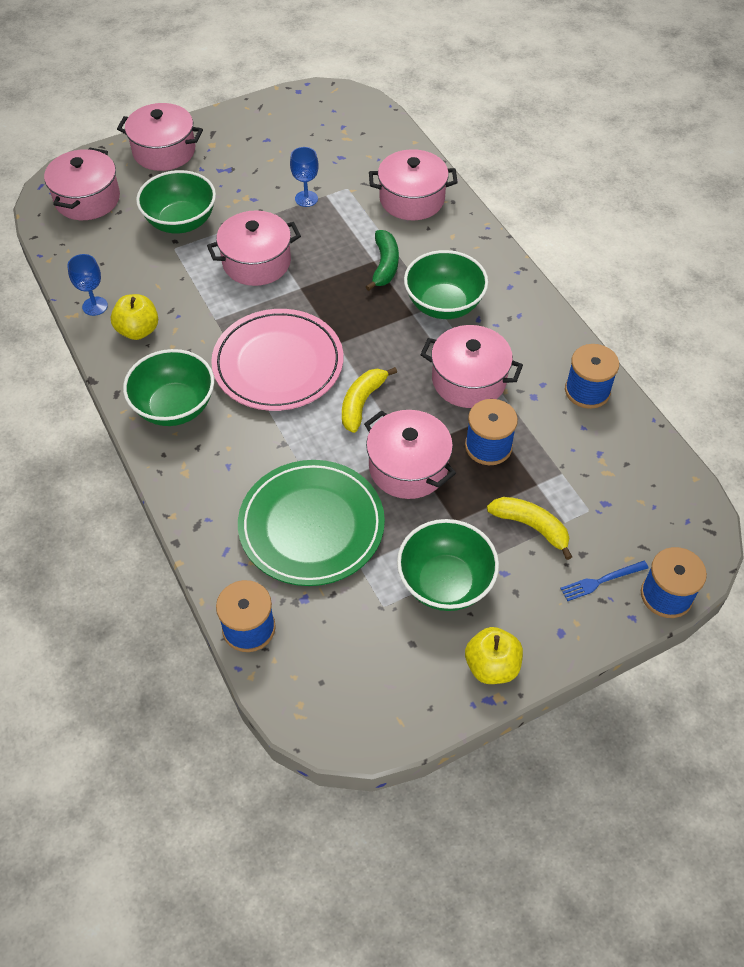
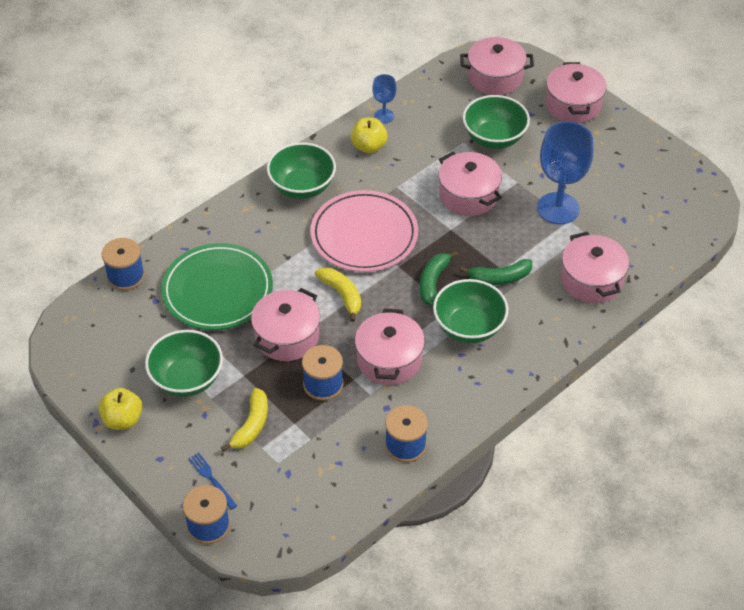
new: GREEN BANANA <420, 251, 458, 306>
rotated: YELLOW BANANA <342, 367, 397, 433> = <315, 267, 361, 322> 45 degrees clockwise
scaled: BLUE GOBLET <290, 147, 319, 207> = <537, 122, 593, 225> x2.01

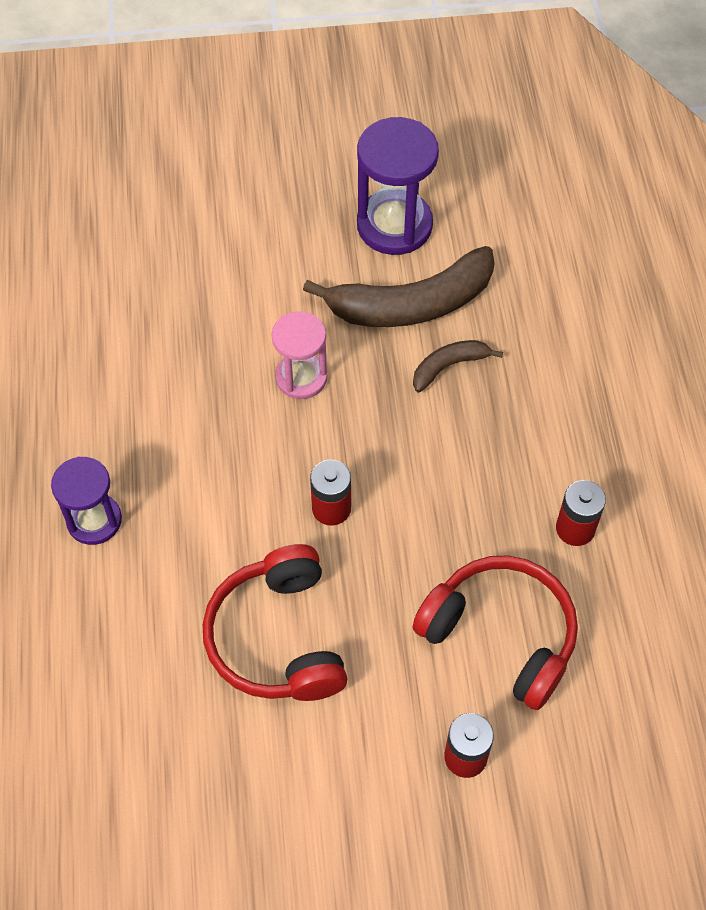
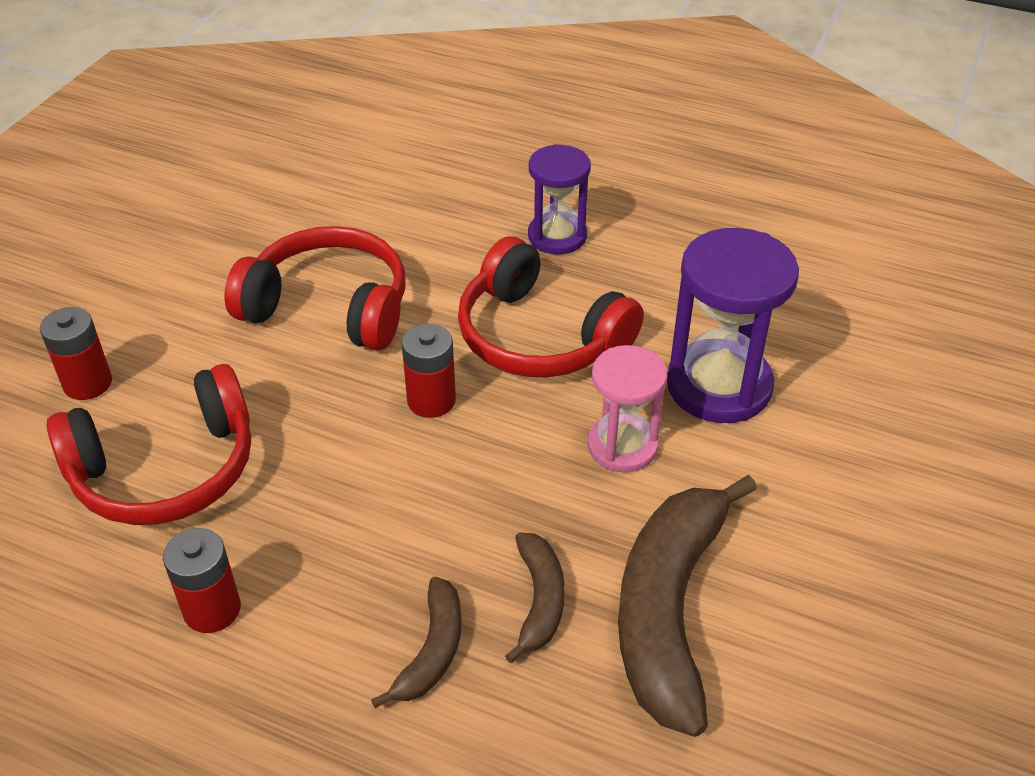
new: BROWN BANANA <371, 577, 462, 708>; RED HEADPHONES <458, 236, 644, 377>
shifted: PURPLE HOURGLASS <357, 117, 439, 255> to <667, 228, 799, 423>

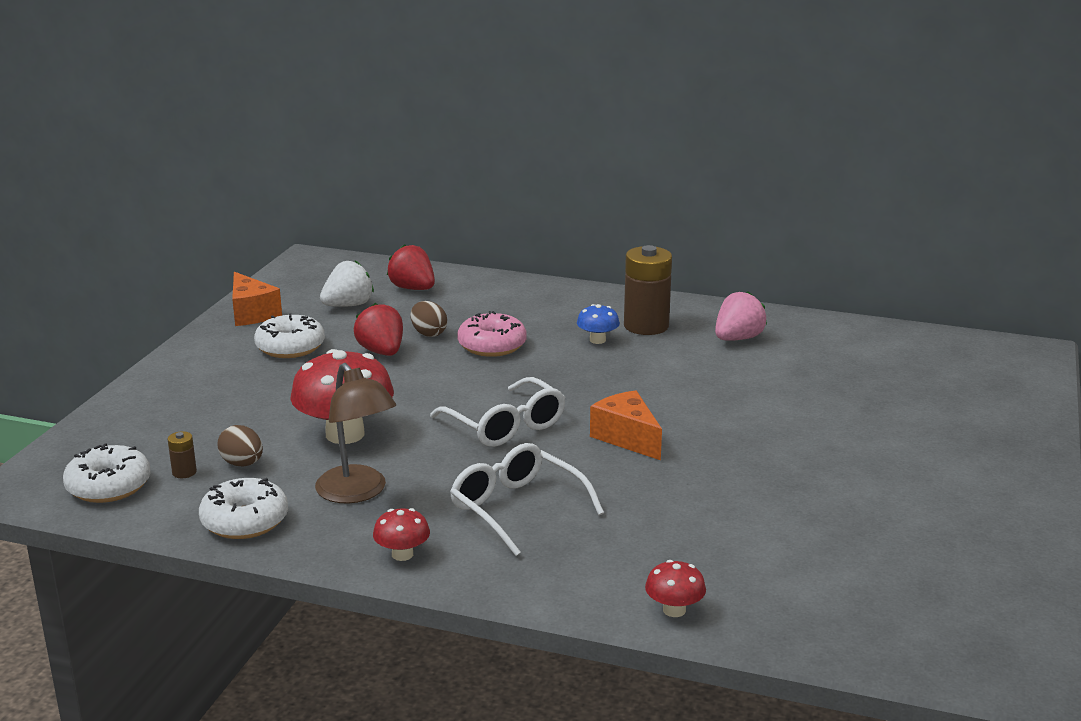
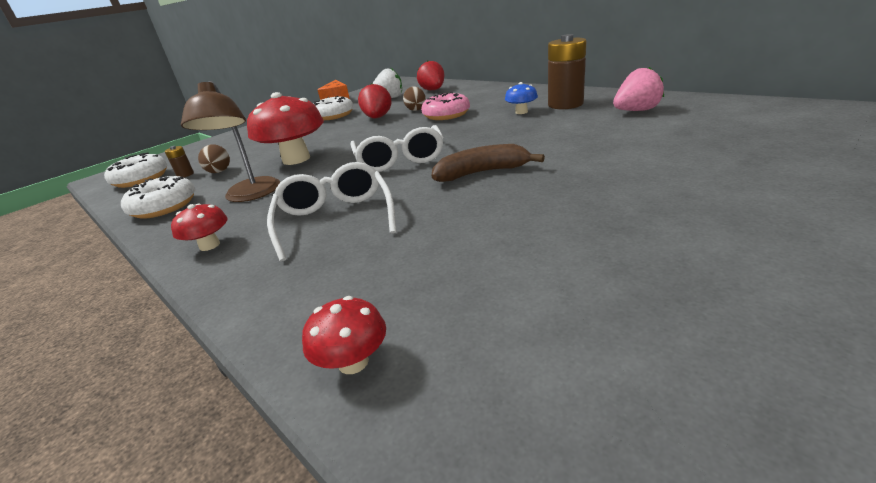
swapped: ORANGE CHEESE <590, 390, 662, 460> to BROWN BANANA <432, 144, 545, 182>

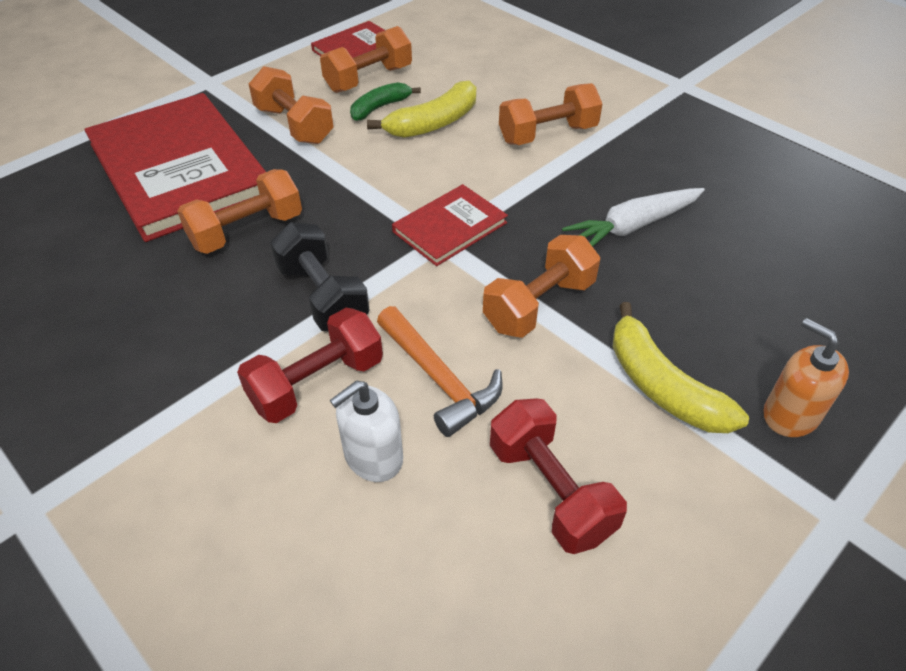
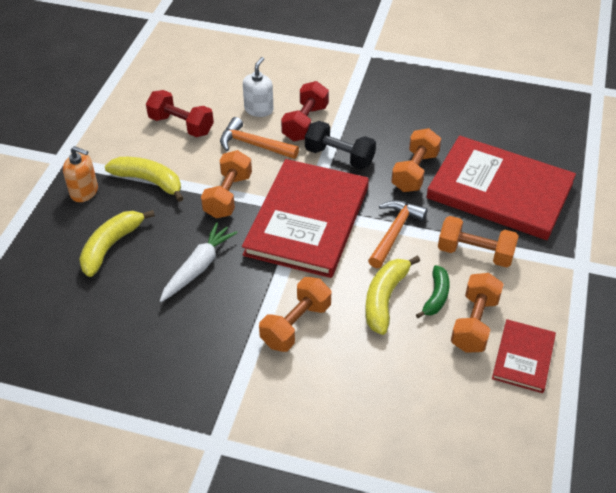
new: YELLOW BANANA <79, 210, 155, 277>; ORANGE HAMMER <368, 200, 428, 268>
scaled: RED BOOK <392, 184, 508, 266> = <242, 159, 369, 278> x2.05

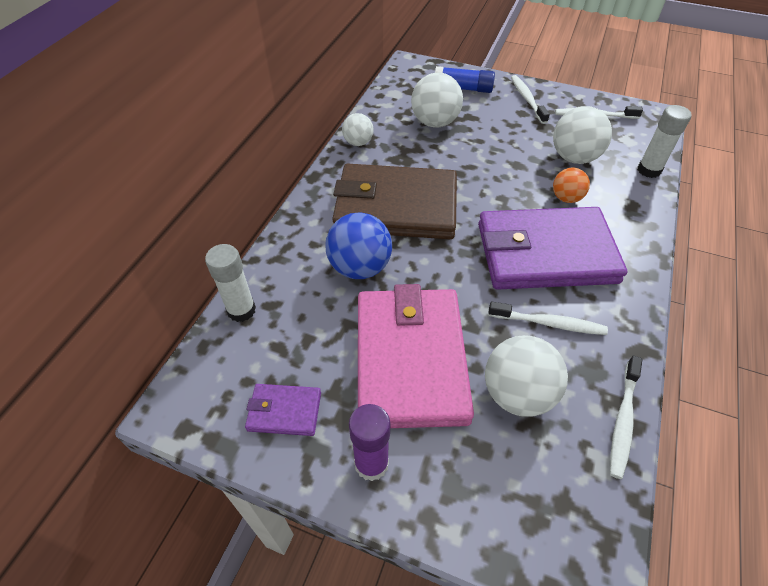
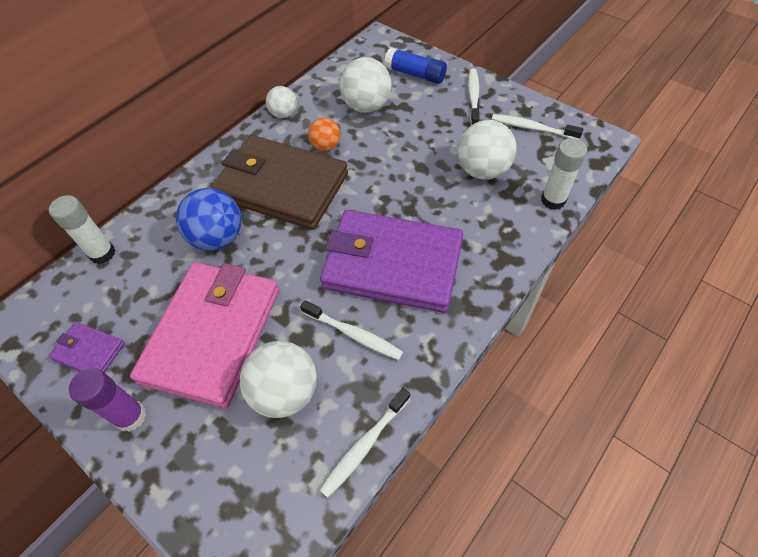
shifted: ORANGE BALL <553, 167, 590, 203> to <308, 118, 340, 151>

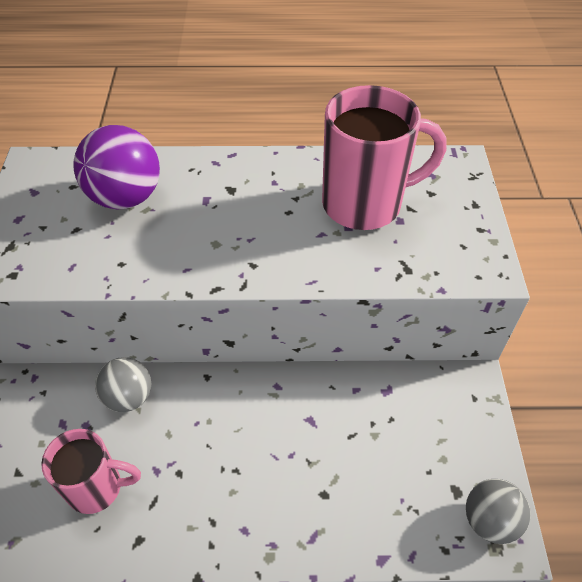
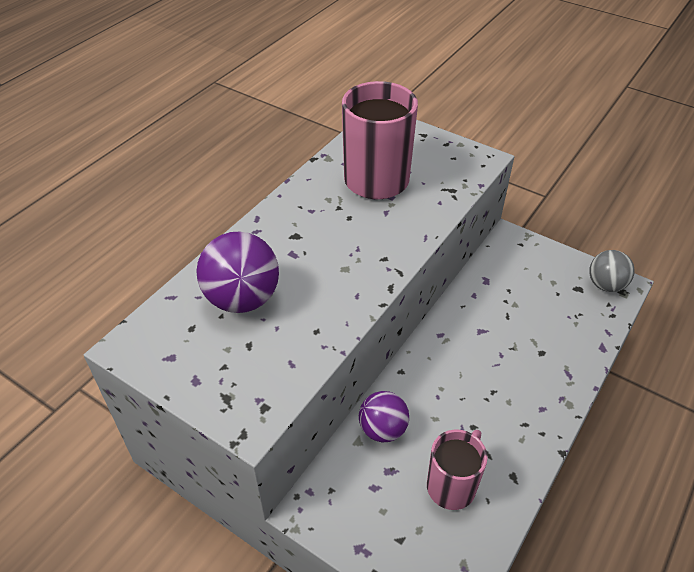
repainted: GREY BALL <95, 357, 151, 412> to PURPLE BALL <359, 391, 409, 442>

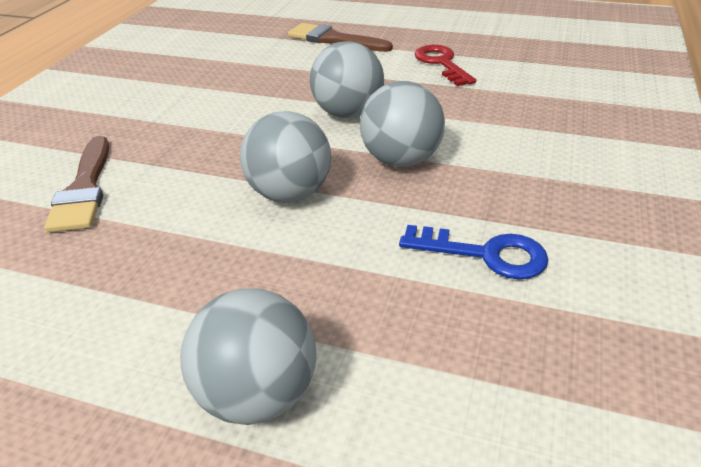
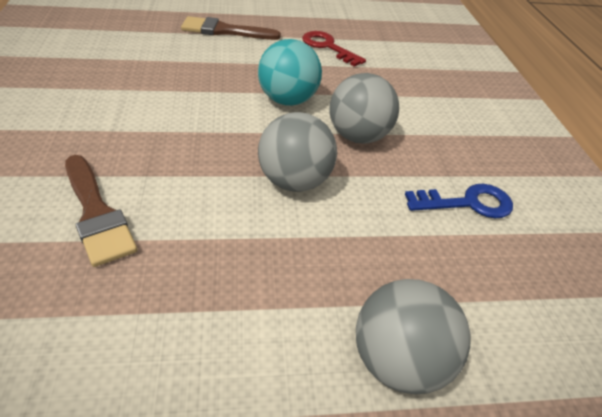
repainted: GREY BALL <310, 41, 384, 118> to TURQUOISE BALL <258, 39, 322, 106>

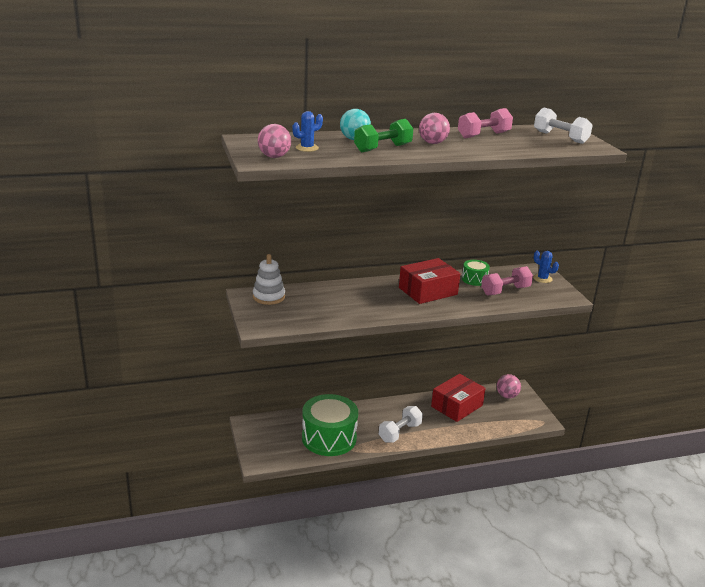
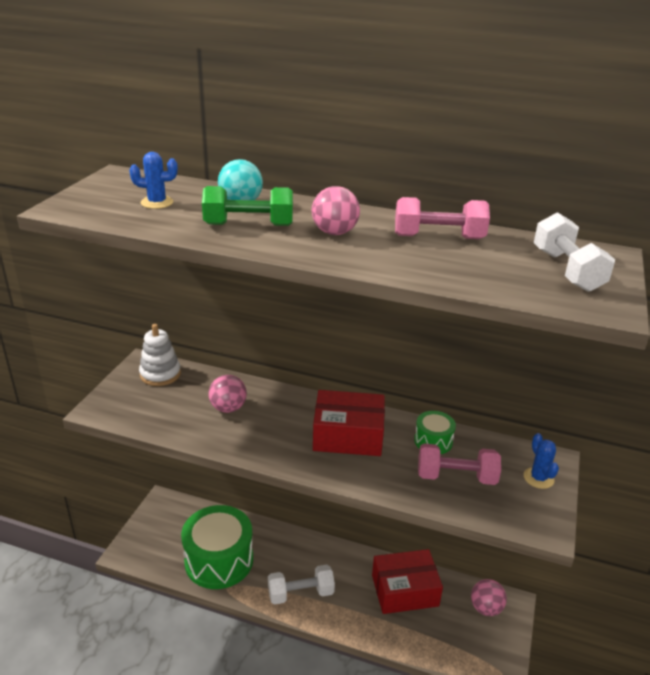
shifted: PINK BALL <258, 124, 291, 158> to <208, 375, 247, 413>

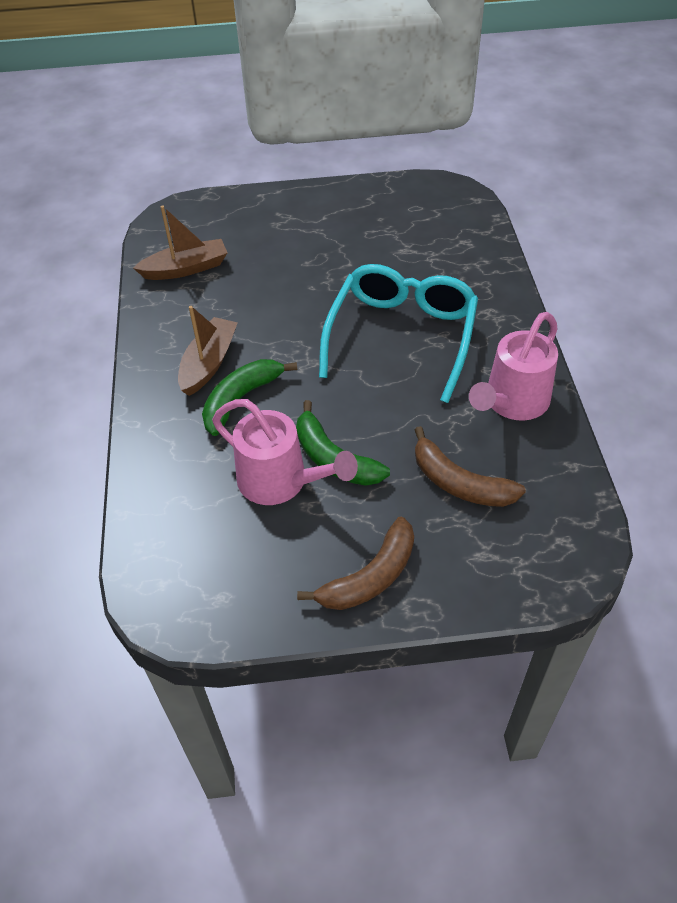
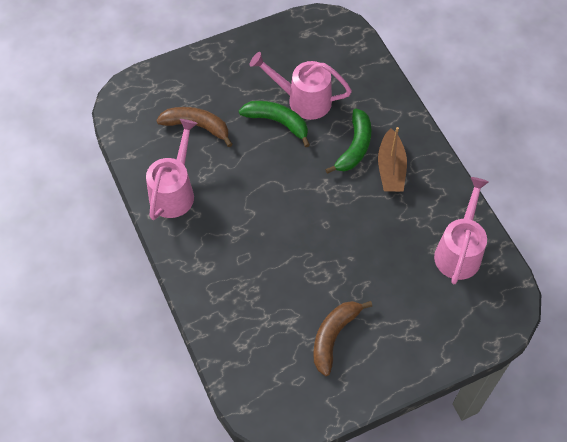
gone: TURQUOISE GLASSES <319, 264, 478, 403>
shifted: BROWN BANANA <297, 516, 414, 610> to <313, 301, 372, 376>
swapped: BROWN BOAT <133, 206, 227, 280> to PINK WATERING CAN <434, 177, 489, 284>

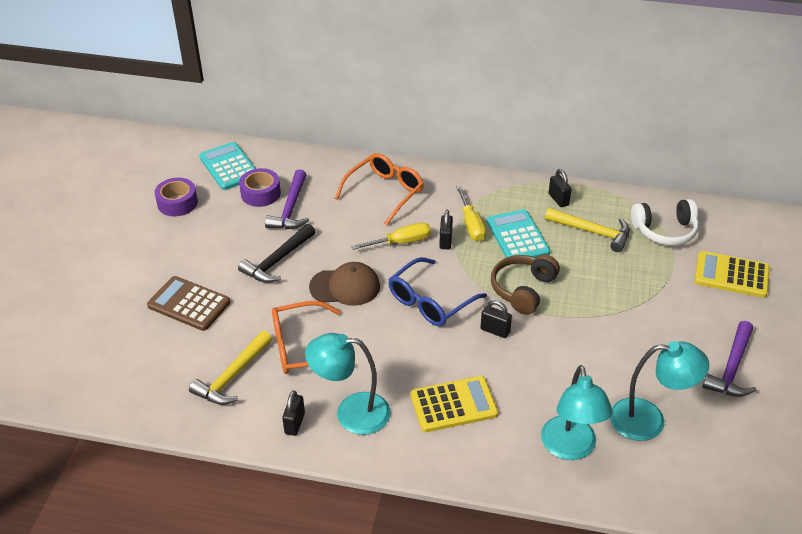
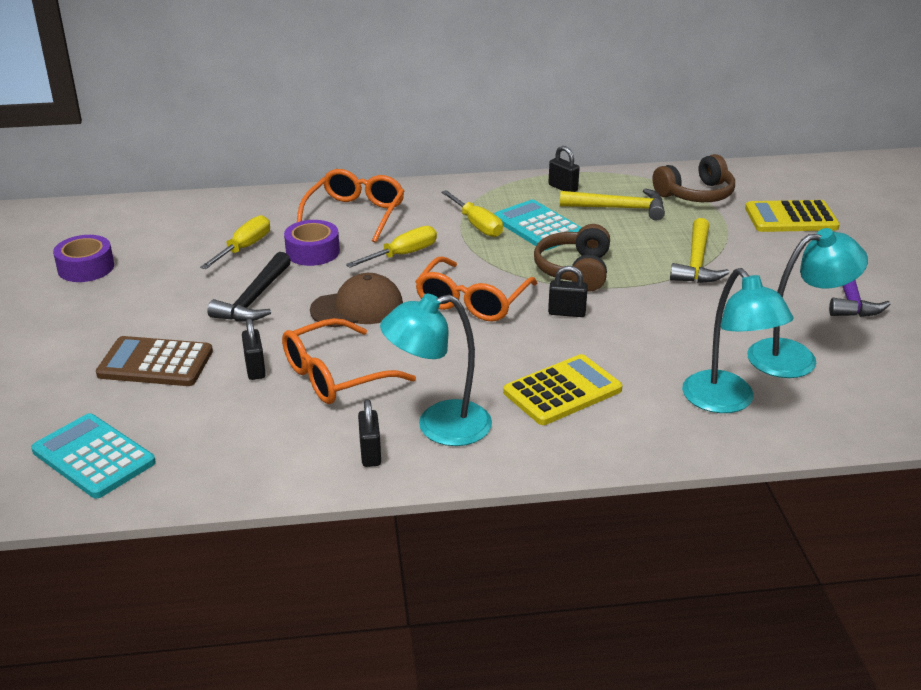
shifted: YELLOW HAMMER <189, 331, 272, 405> to <670, 218, 729, 283>; TURQUOISE CALCULATOR <199, 142, 256, 190> to <31, 413, 156, 499>; PURPLE TAPE <239, 168, 281, 207> to <284, 220, 340, 266>; BLACK PADLOCK <439, 209, 453, 249> to <242, 318, 266, 380>
swapped: PURPLE HAMMER <265, 169, 309, 229> to YELLOW SCREWDRIVER <200, 215, 270, 269>
repainted: BLUE GLASSES <388, 257, 487, 326> to ORANGE GLASSES <415, 256, 538, 322>; WHITE HEADPHONES <631, 199, 699, 246> to BROWN HEADPHONES <653, 154, 735, 202>

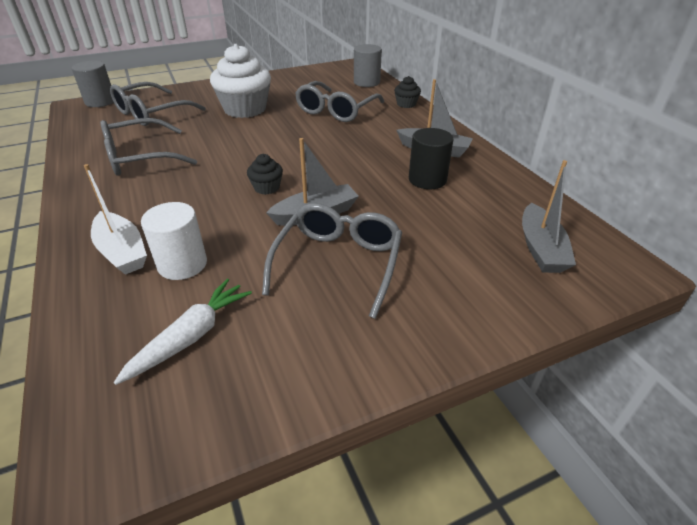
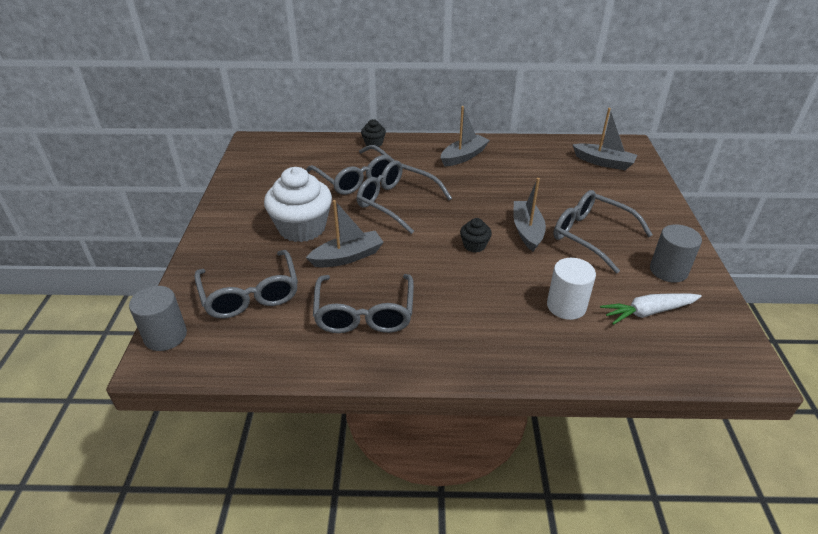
gone: WHITE BOAT <84, 164, 147, 275>; BLACK CYLINDER <409, 128, 454, 189>
new: GREY BOAT <306, 200, 384, 267>; GREY GLASSES <357, 160, 452, 234>
shifted: GREY CYLINDER <354, 44, 382, 87> to <650, 224, 702, 283>
rotated: WHITE CARROT <114, 279, 252, 385> = <600, 293, 702, 325> 75 degrees counterclockwise

